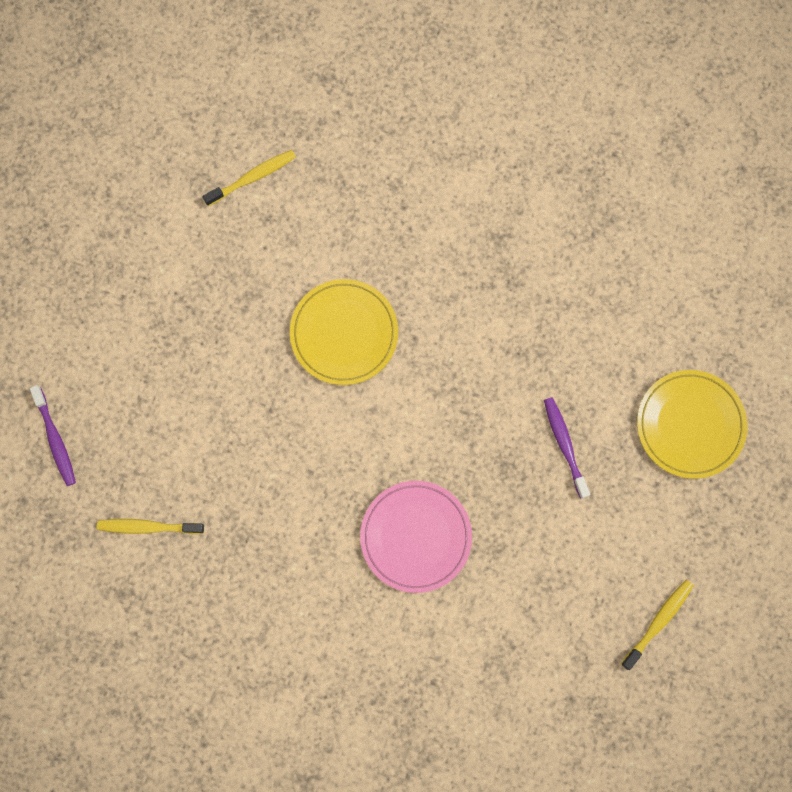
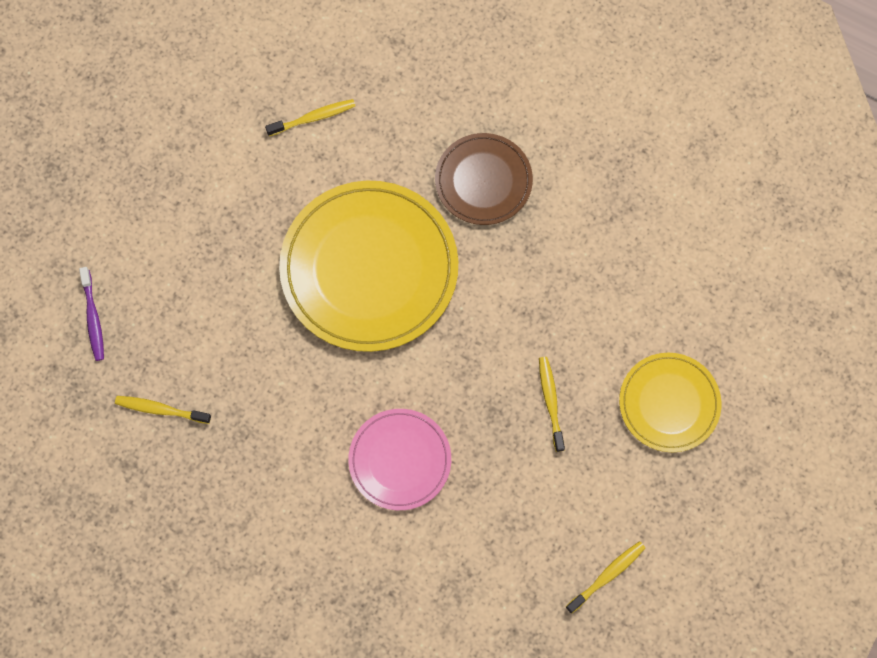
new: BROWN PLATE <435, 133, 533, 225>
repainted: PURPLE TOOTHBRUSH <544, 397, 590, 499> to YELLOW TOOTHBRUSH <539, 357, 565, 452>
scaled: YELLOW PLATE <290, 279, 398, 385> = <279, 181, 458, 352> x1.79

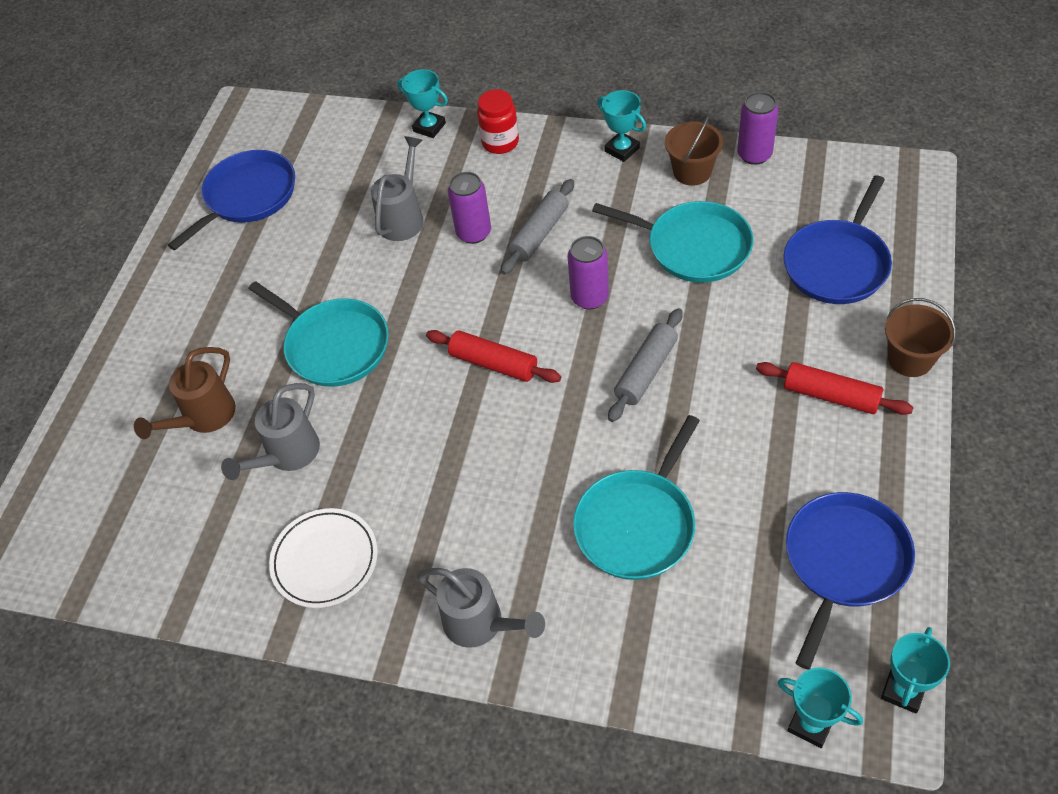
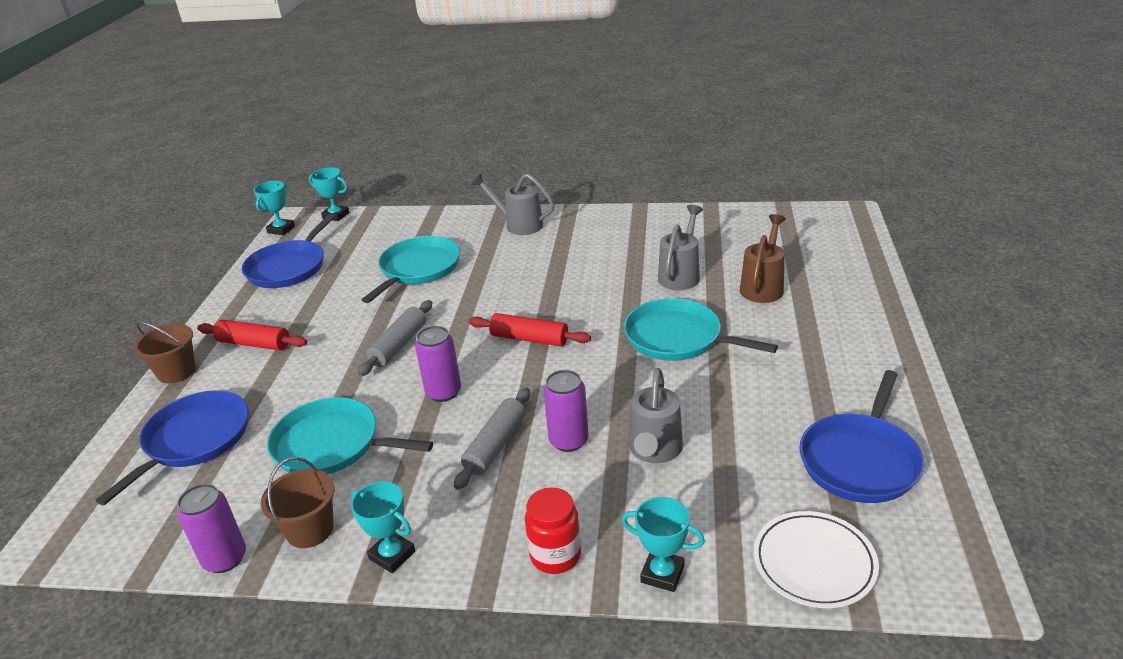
shifted: WHITE PLATE <269, 508, 378, 608> to <754, 511, 879, 608>

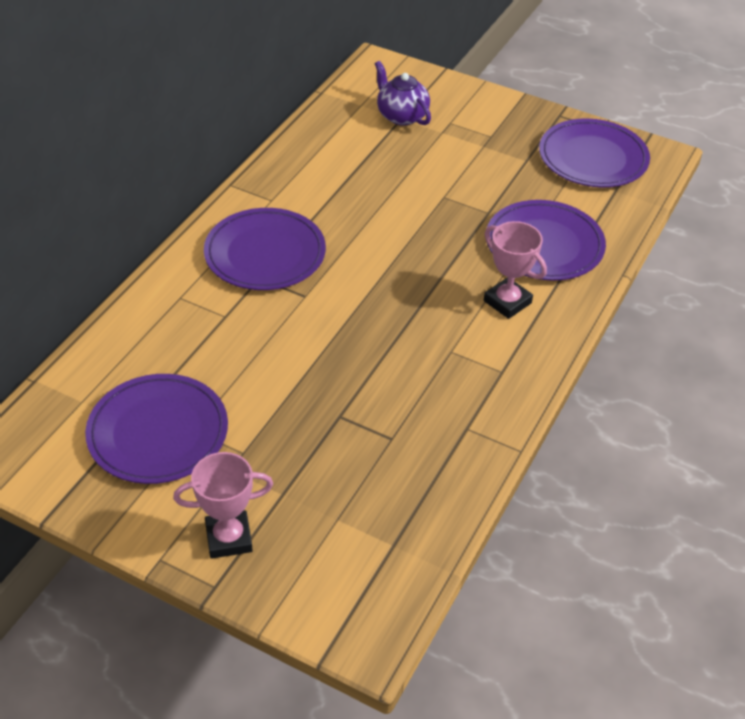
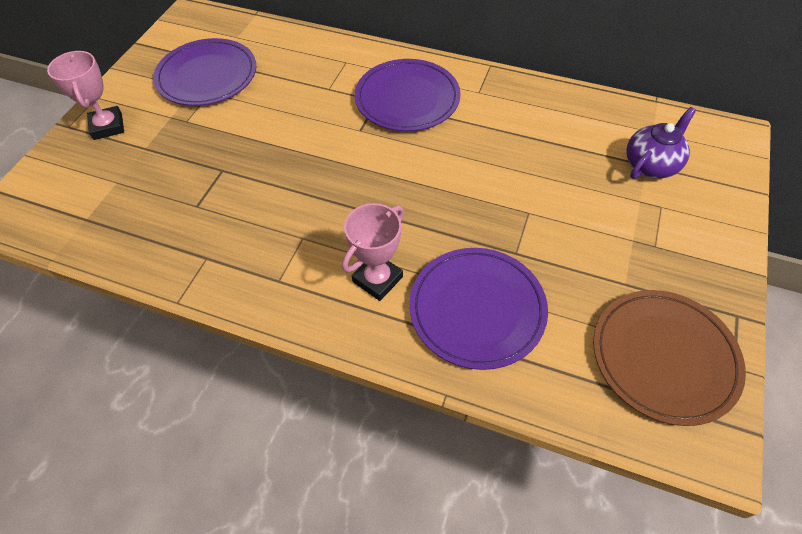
repainted: PURPLE PLATE <539, 119, 650, 187> to BROWN PLATE <593, 290, 746, 426>

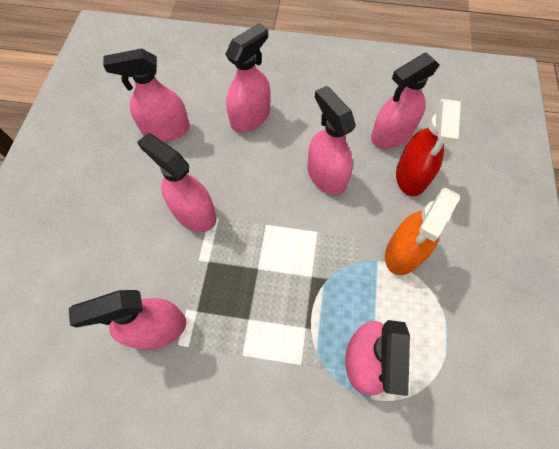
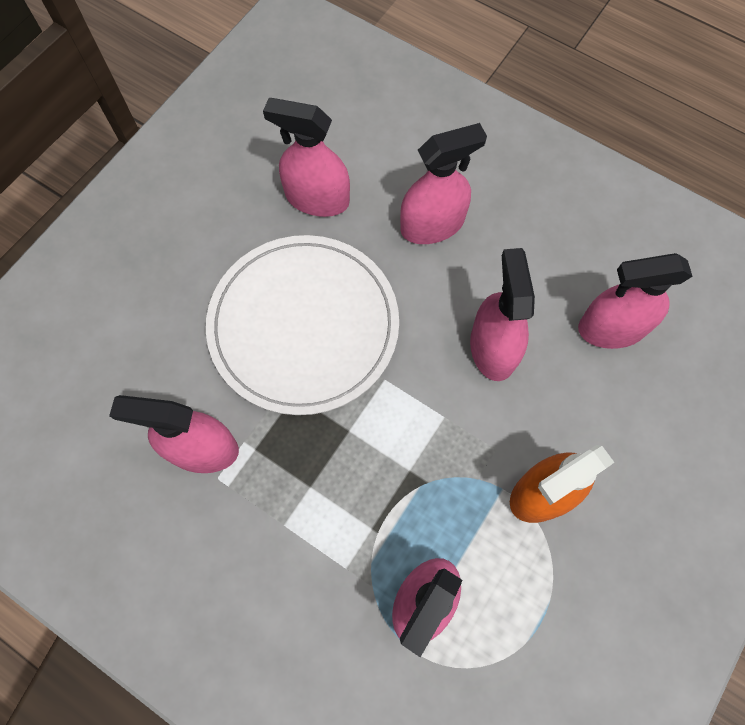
gone: RED SPRAY BOTTLE <396, 99, 461, 196>
swapped: PINK SPRAY BOTTLE <137, 133, 216, 232> to WHITE PLATE <206, 235, 399, 415>

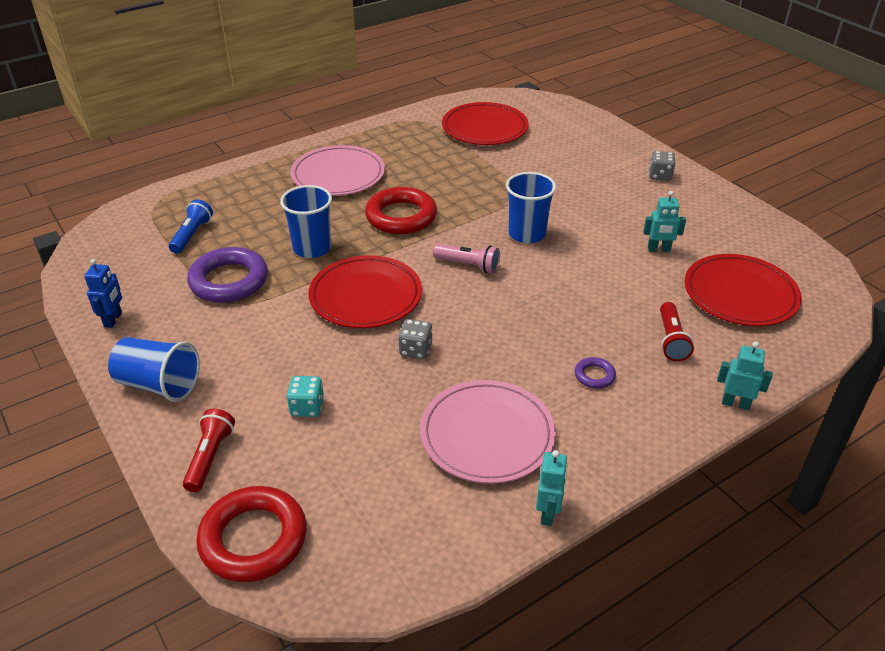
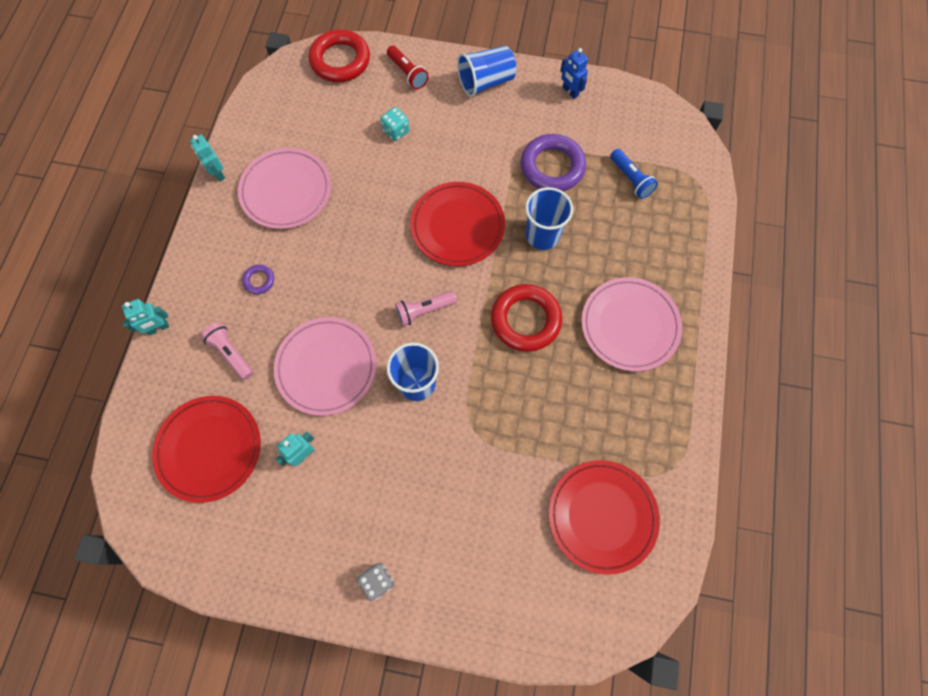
gone: GREY DICE <398, 319, 433, 359>
new: PINK PLATE <274, 317, 377, 416>
repainted: RED FLASHLIGHT <660, 302, 694, 361> to PINK FLASHLIGHT <201, 322, 253, 380>

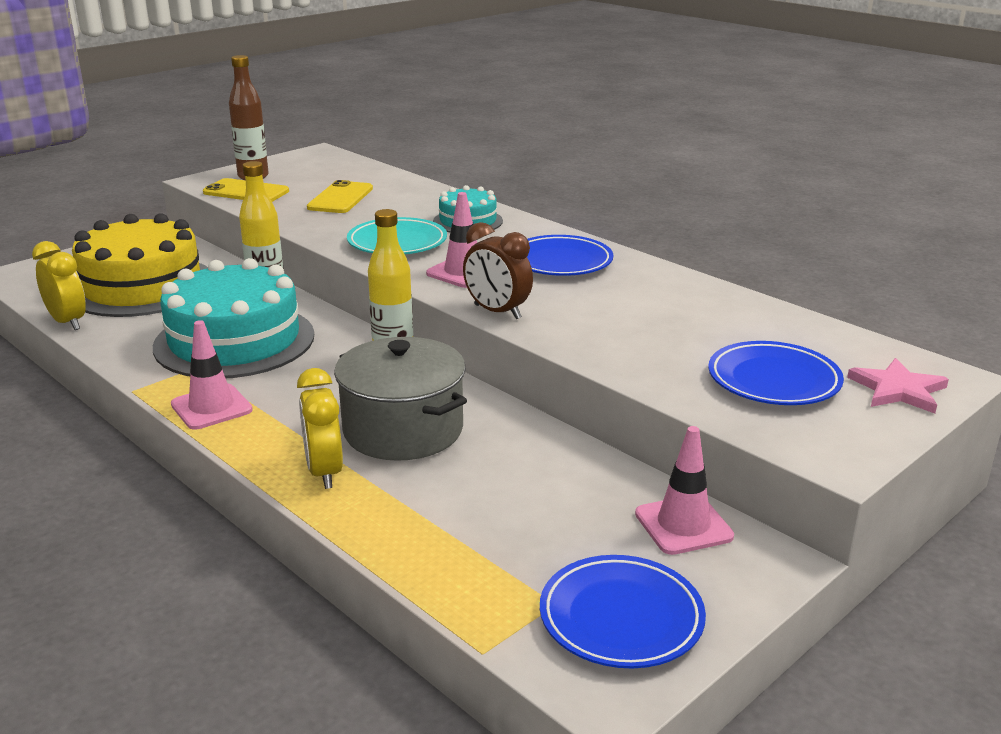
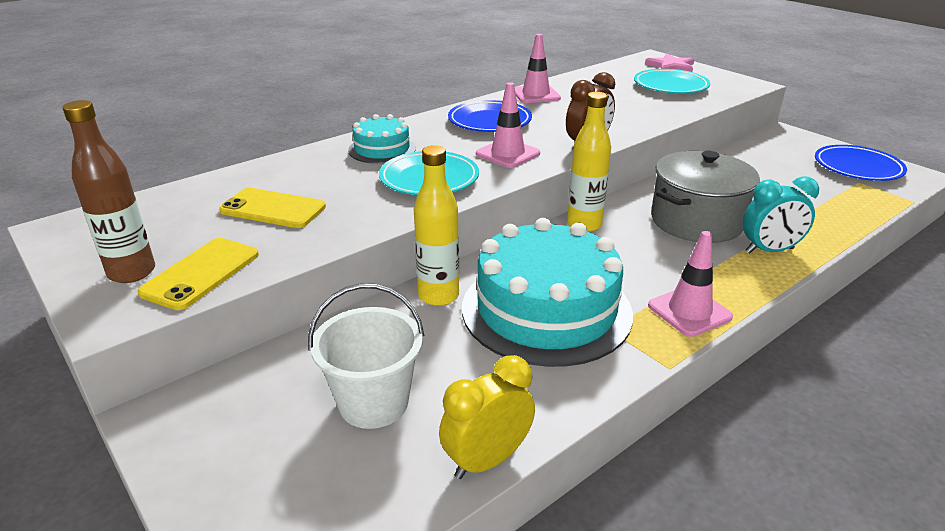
shifted: PINK TRAFFIC CONE <635, 426, 734, 555> to <515, 34, 561, 103>
swapped: YELLOW CAKE <72, 213, 208, 317> to WHITE BUCKET <308, 283, 425, 429>
repainted: YELLOW CLOCK <297, 368, 343, 489> to TURQUOISE CLOCK <743, 176, 819, 254>; BLUE PLATE <708, 341, 844, 405> to TURQUOISE PLATE <634, 69, 710, 94>

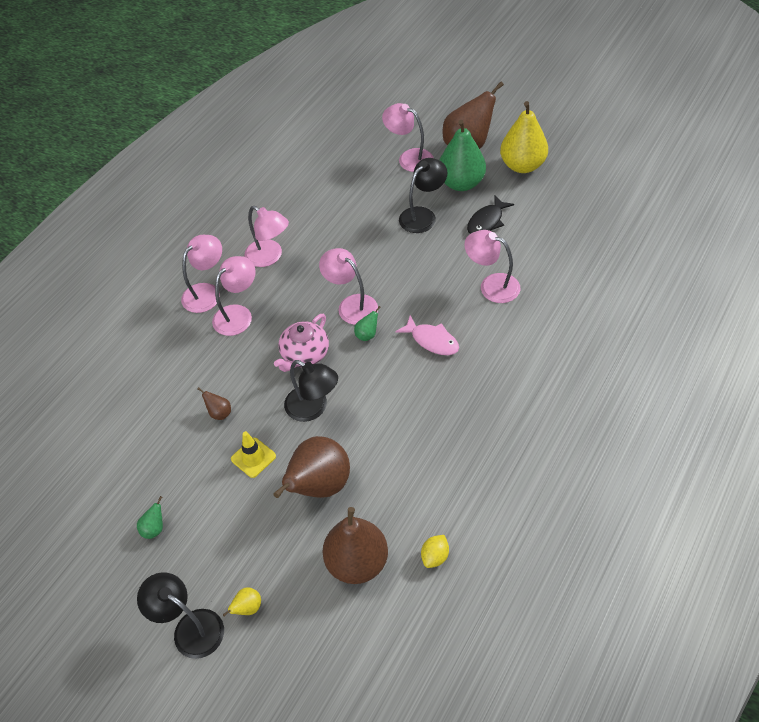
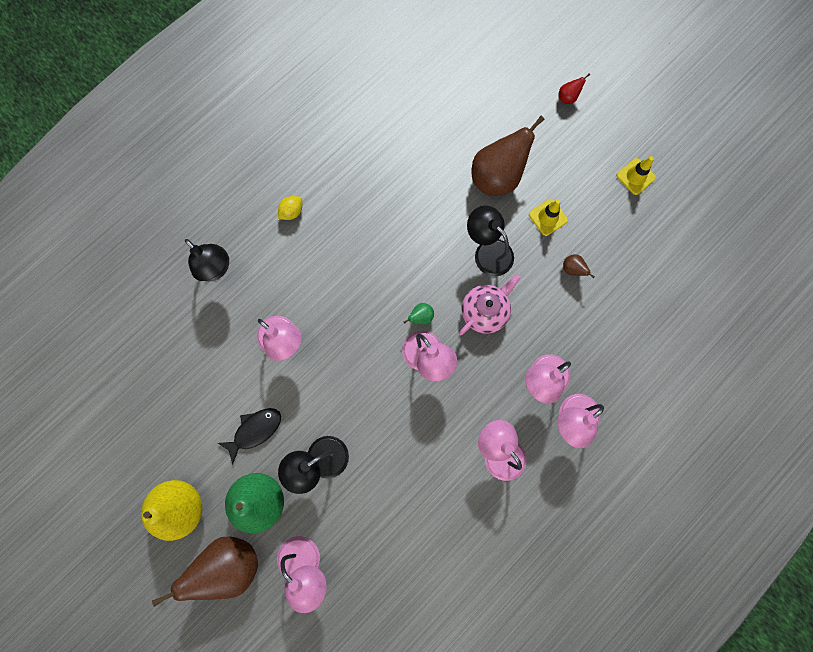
gone: BROWN PEAR <323, 507, 388, 584>; PINK FISH <395, 315, 459, 355>
shifted: BLACK LAMP <137, 572, 224, 659> to <185, 239, 229, 282>; YELLOW LEMON <421, 535, 449, 568> to <278, 196, 302, 220>
swapped: GREEN PEAR <137, 496, 163, 539> to YELLOW TRAFFIC CONE <616, 156, 656, 195>
repainted: YELLOW PEAR <223, 587, 261, 617> to RED PEAR <559, 73, 590, 104>

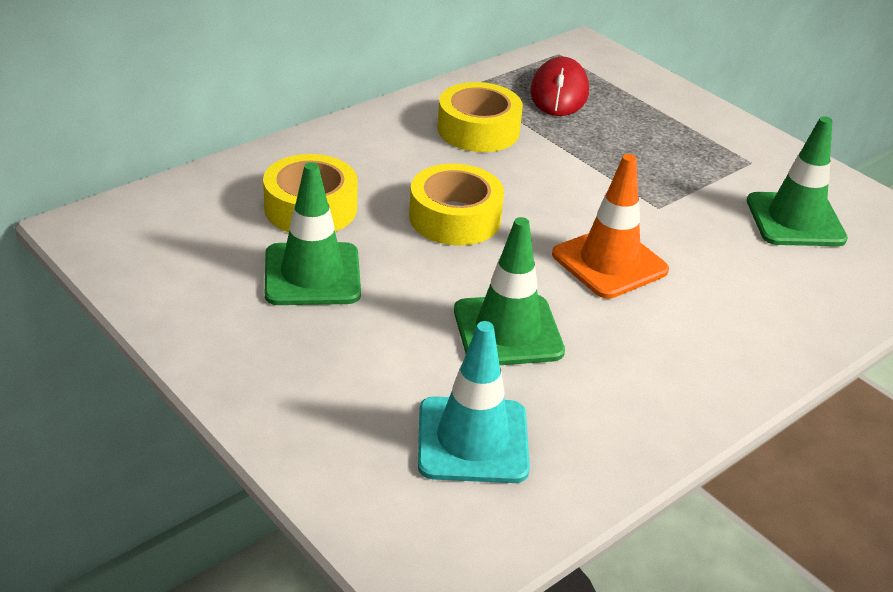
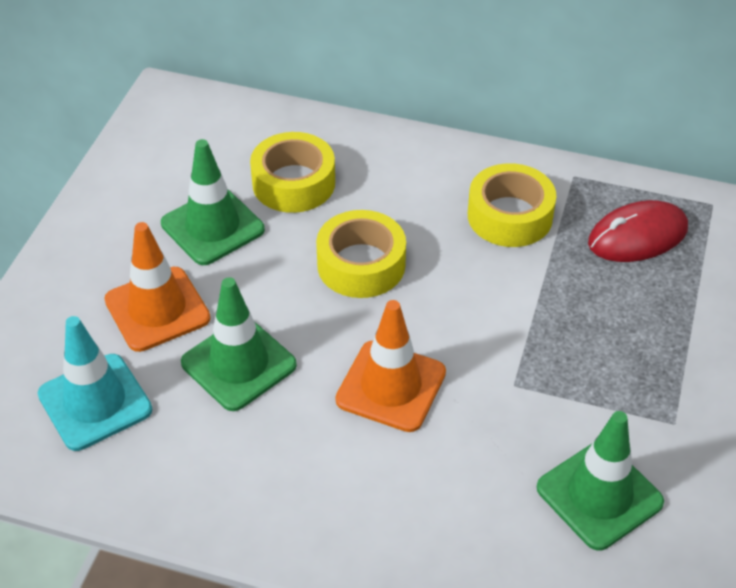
new: ORANGE TRAFFIC CONE <104, 222, 211, 352>

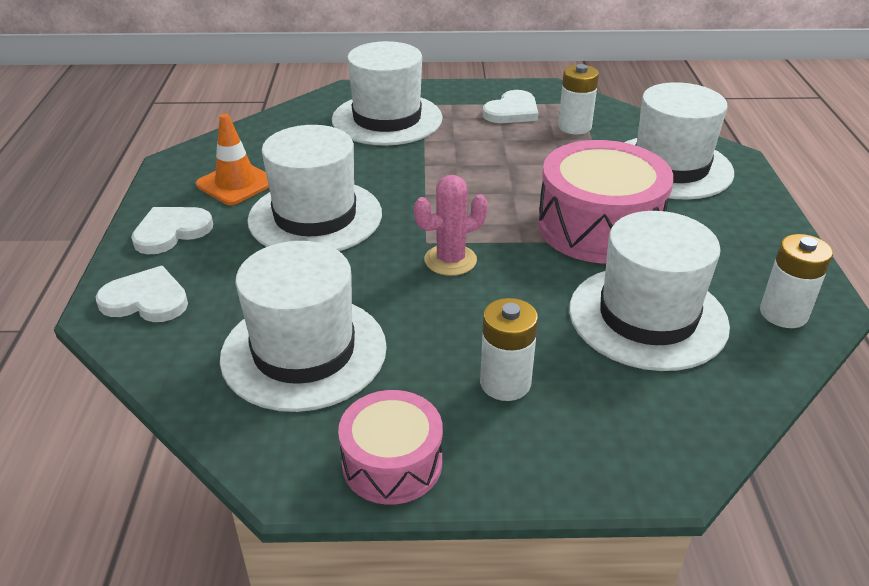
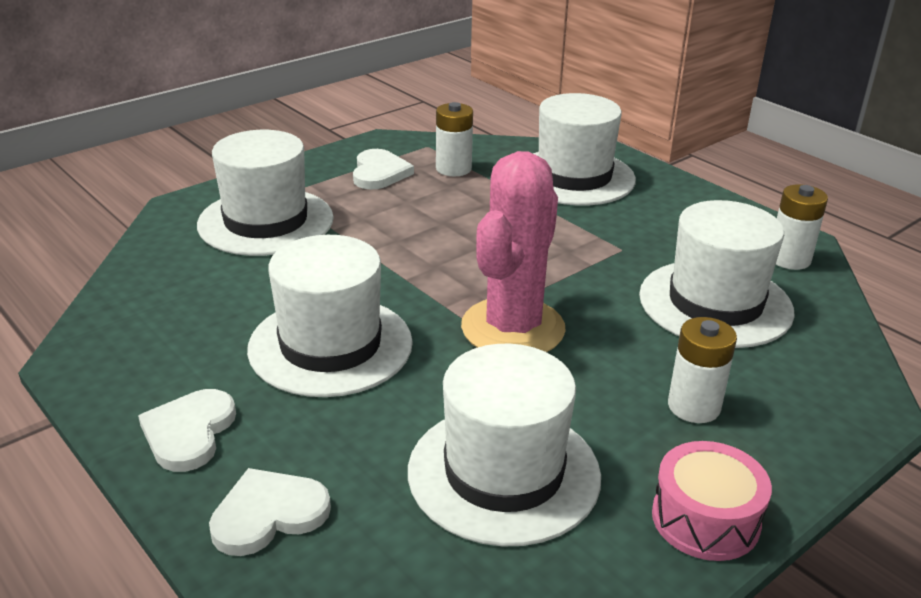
gone: ORANGE TRAFFIC CONE <196, 114, 269, 205>; PINK DRUM <538, 140, 674, 264>
scaled: PINK CACTUS <414, 175, 488, 276> = <461, 151, 566, 352> x1.79

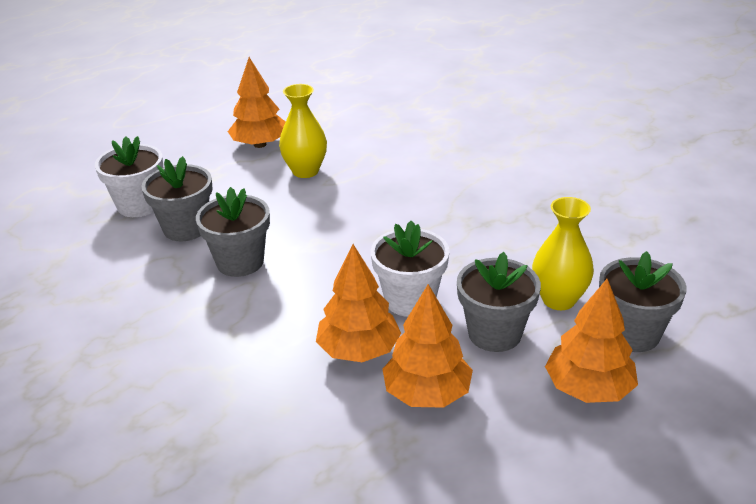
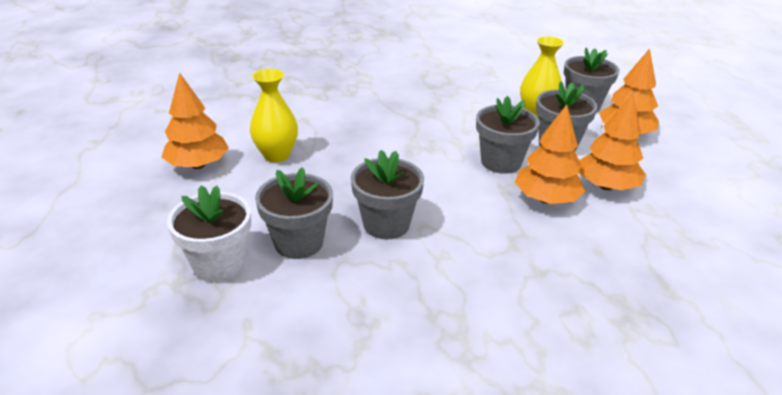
repainted: WHITE FLOWER POT <371, 221, 450, 317> to GREY FLOWER POT <476, 96, 540, 174>

